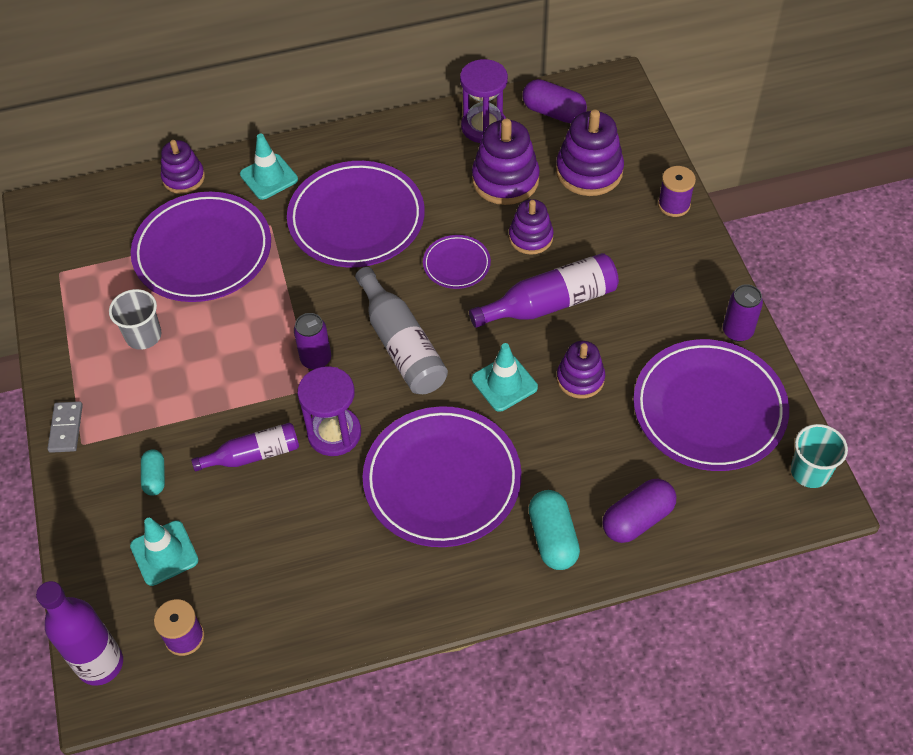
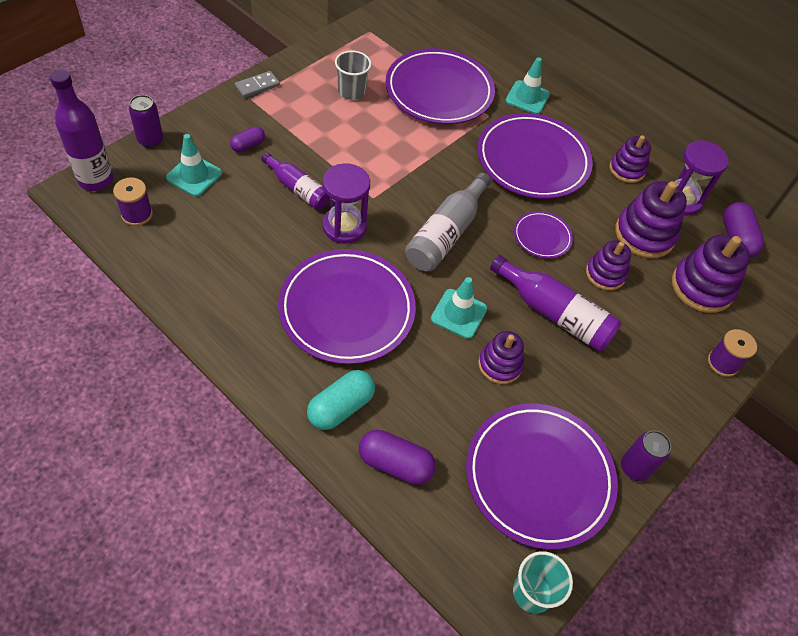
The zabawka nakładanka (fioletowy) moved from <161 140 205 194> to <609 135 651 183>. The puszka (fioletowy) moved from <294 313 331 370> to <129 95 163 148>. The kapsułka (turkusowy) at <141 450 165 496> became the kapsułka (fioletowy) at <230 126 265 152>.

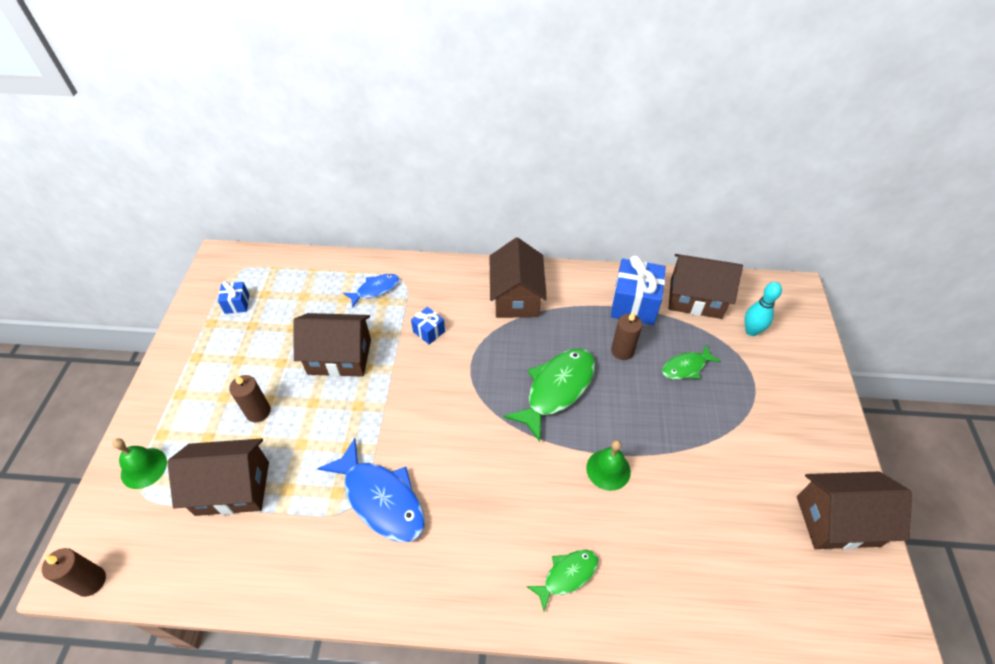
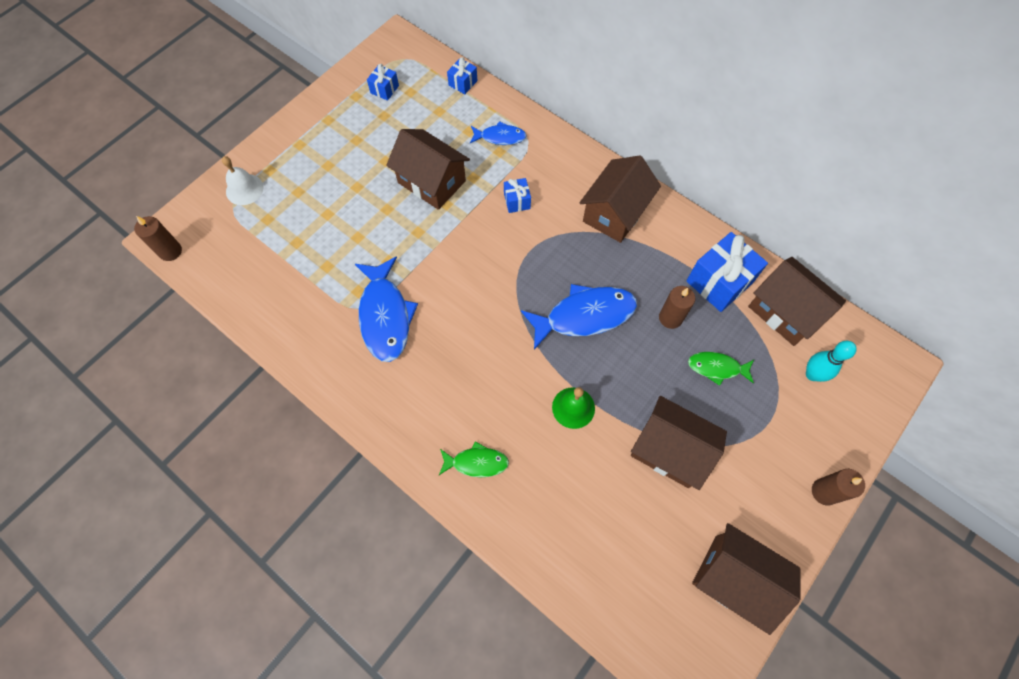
The prezent (niebieski) at <447 57 477 94> appeared. The domek (brązowy) moved from <167 438 269 516> to <631 396 727 490>. The świeca (brązowy) moved from <229 375 271 422> to <812 469 865 506>. The dzwonek (zielony) at <112 438 167 489> became the dzwonek (biały) at <222 156 264 205>. The ryba (zielony) at <504 349 595 442> became the ryba (niebieski) at <521 284 637 350>.

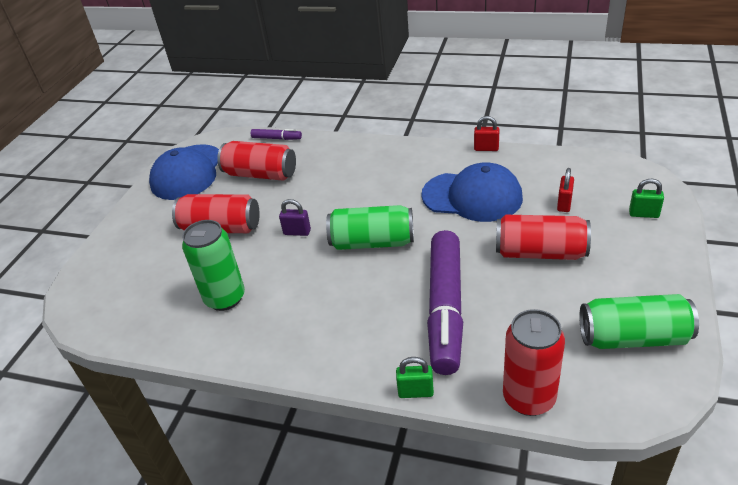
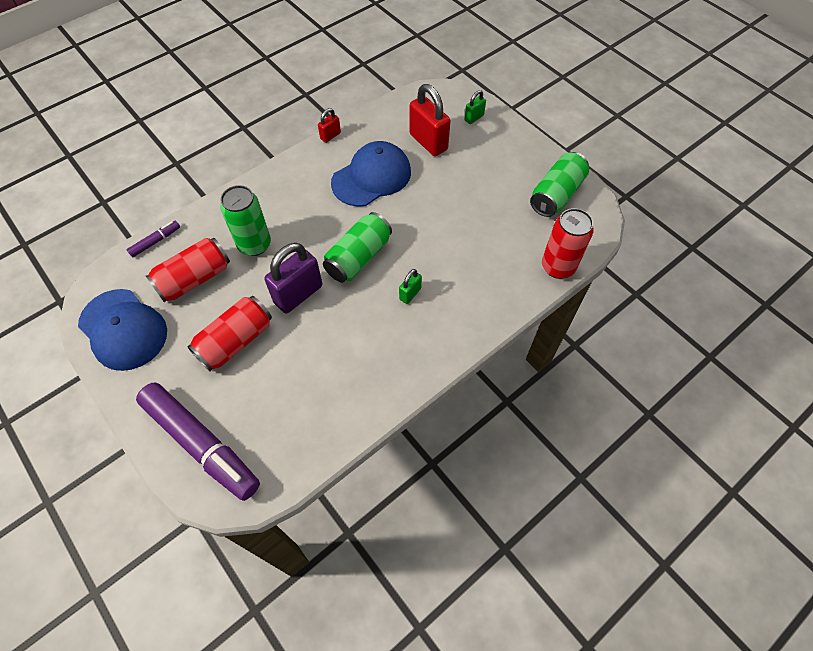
The puszka (czerwony) at <496 215 591 260> disappeared. The puszka (zielony) moved from <182 220 245 311> to <220 185 271 256>. The kłódka (zielony) moved from <396 357 434 398> to <399 269 422 304>. The flamaster (fioletowy) moved from <427 230 463 375> to <136 383 260 501>. The kłódka (fioletowy) at <279 199 311 236> changed to 1.99 times the size. The kłódka (czerwony) at <557 168 574 212> changed to 1.99 times the size.

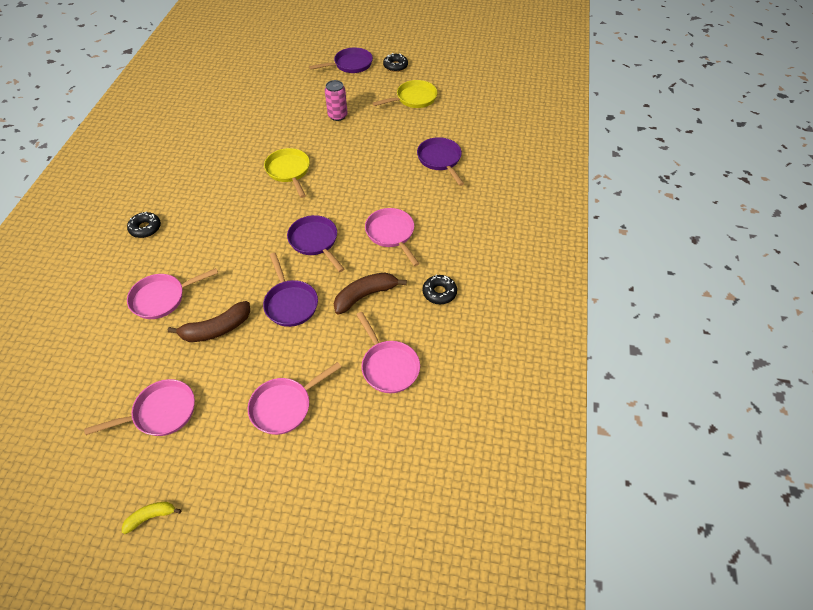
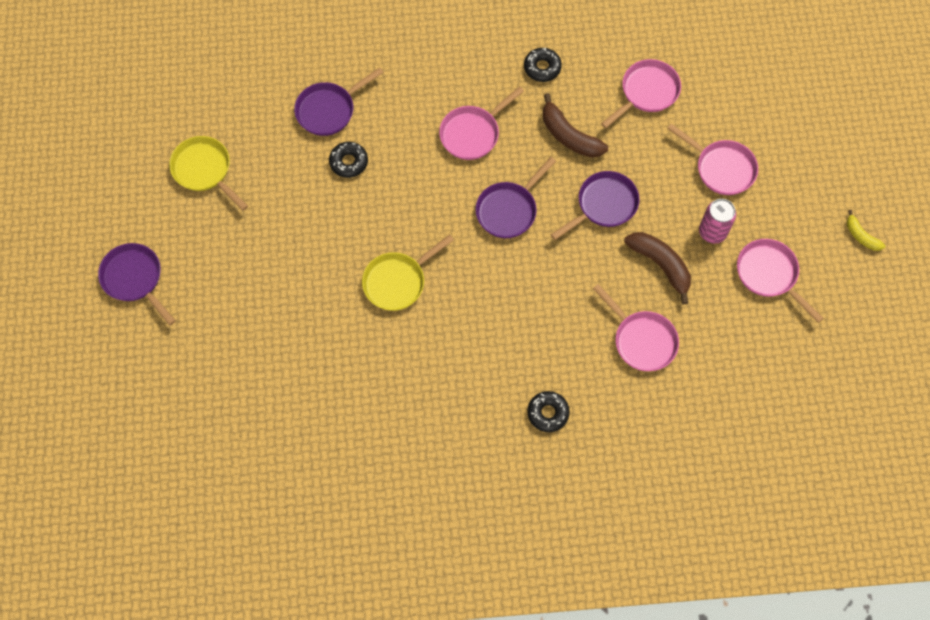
The puszka (różowy) moved from <325 80 348 121> to <699 199 736 244>. The donut (czarny) moved from <383 53 408 72> to <329 142 368 178>.

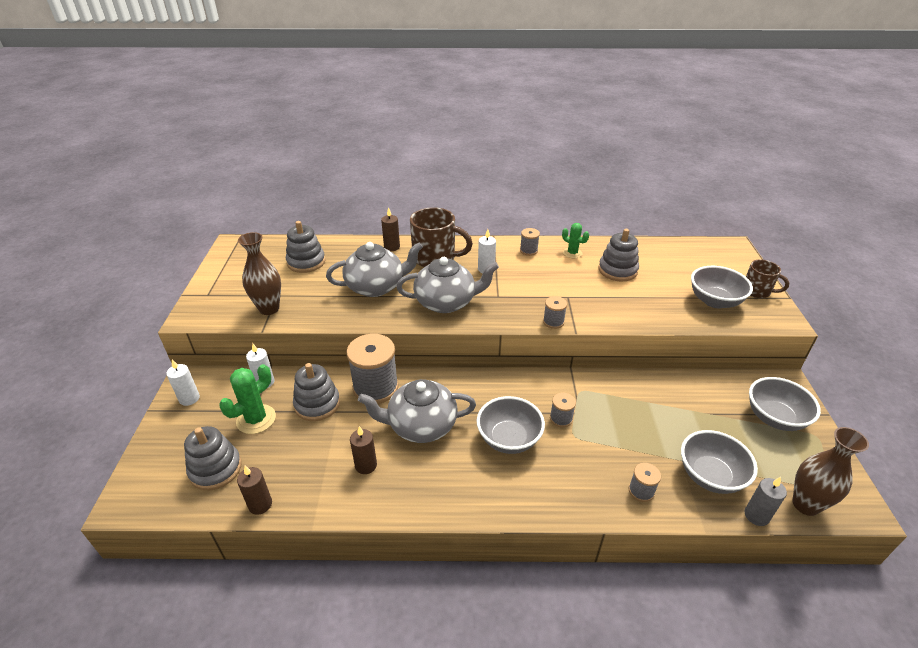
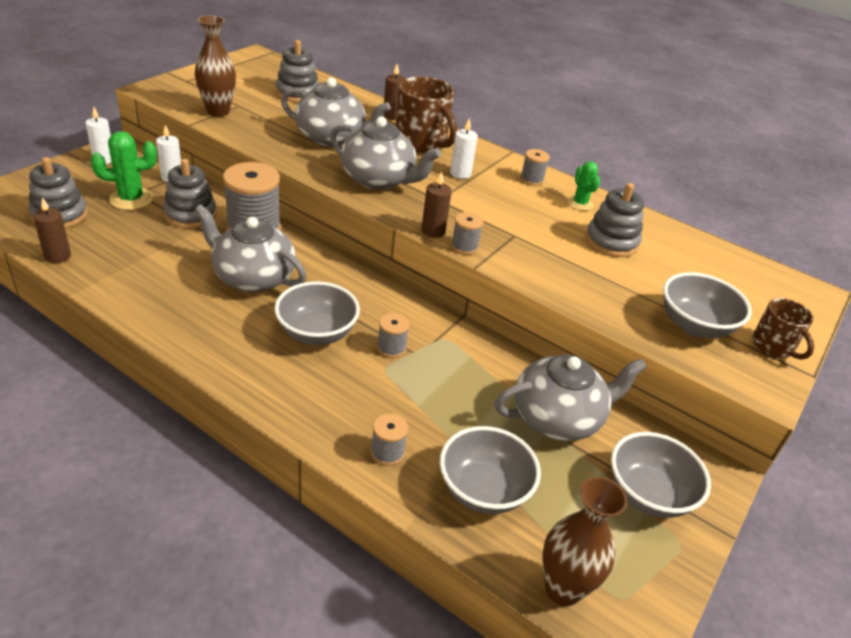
The świeca (szary) at <744 477 787 526> disappeared. The imbryk (szary) at <495 355 647 441> appeared. The świeca (brązowy) moved from <350 426 377 474> to <421 171 452 238>.

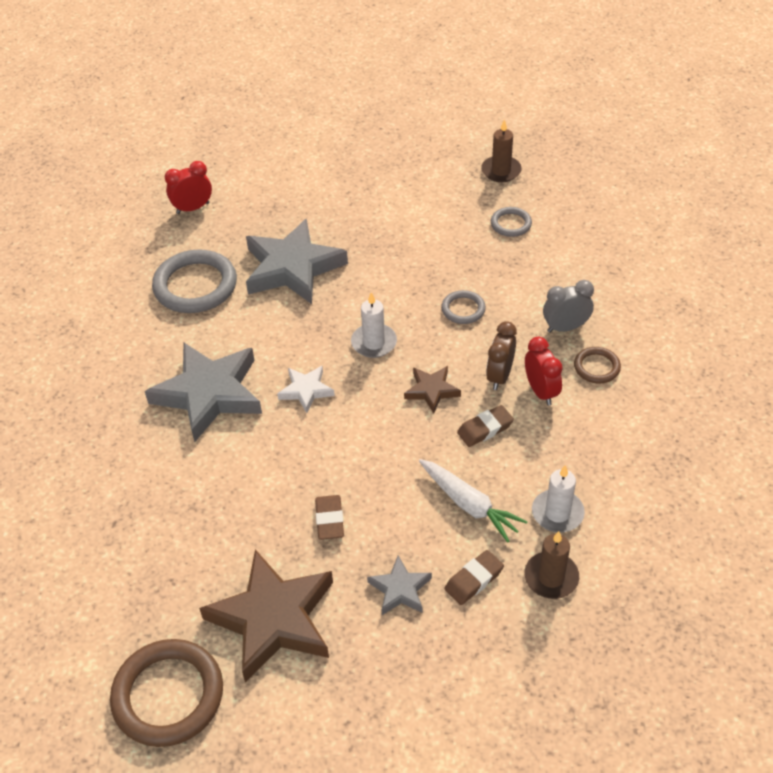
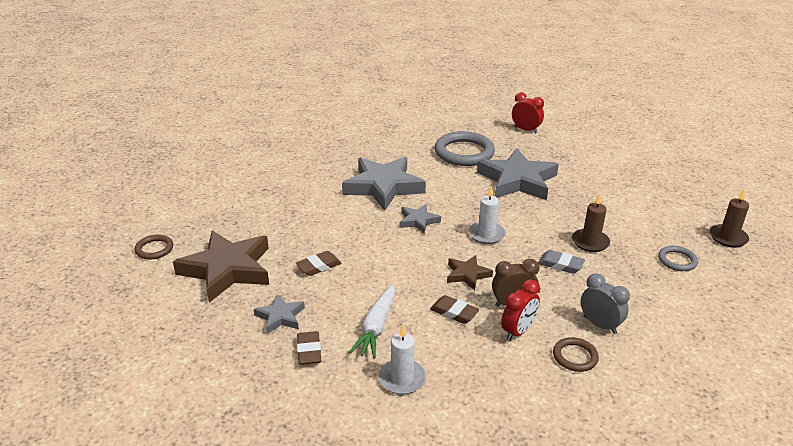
The świeca (brązowy) moved from <524 531 579 599> to <572 194 610 252>. The pierścień (szary) at <441 290 486 324> was replaced by the gumka do mazania (szary) at <538 250 585 273>. The gwiazda (biały) at <277 366 335 413> became the gwiazda (szary) at <400 204 441 234>. The gumka do mazania (brązowy) at <444 550 504 605> turned 60 degrees clockwise. The pierścień (brązowy) at <110 639 223 747> changed to 0.51 times the size.

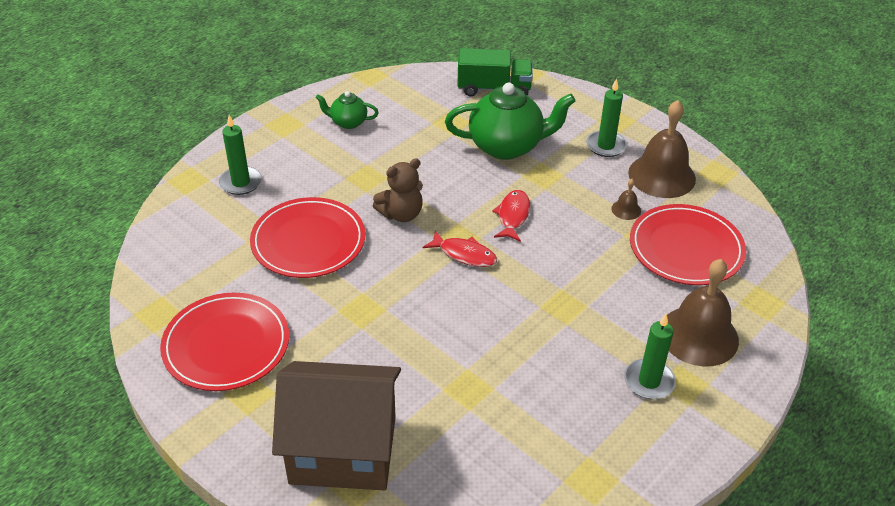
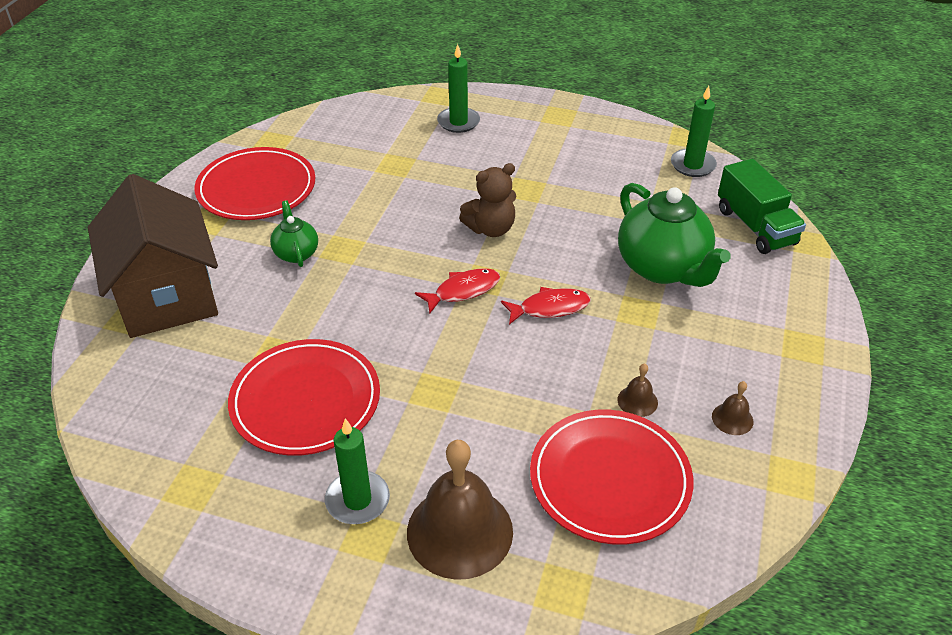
The talerz (czerwony) moved from <250 197 365 278> to <228 339 380 456>. The imbryk (zielony) moved from <315 91 379 129> to <270 200 318 267>. The świeca (zielony) moved from <586 79 627 157> to <671 86 717 177>. The miś (brązowy) at <373 158 423 222> turned 60 degrees counterclockwise. The ryba (czerwony) at <423 230 497 267> turned 120 degrees counterclockwise. The dzwonek (brązowy) at <628 100 696 198> changed to 0.43 times the size.

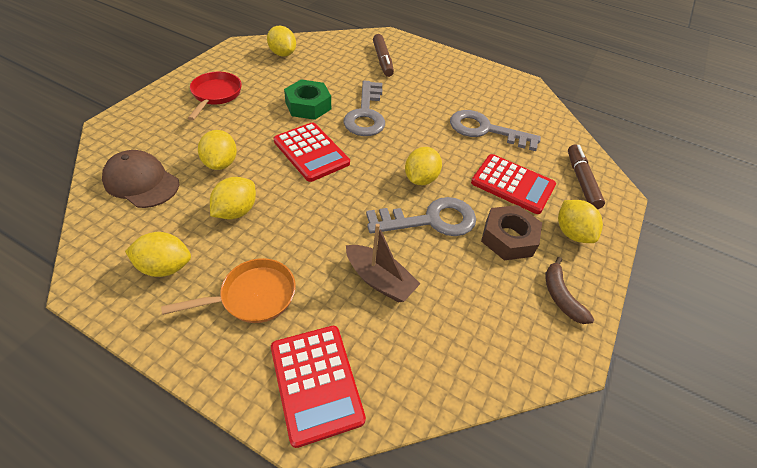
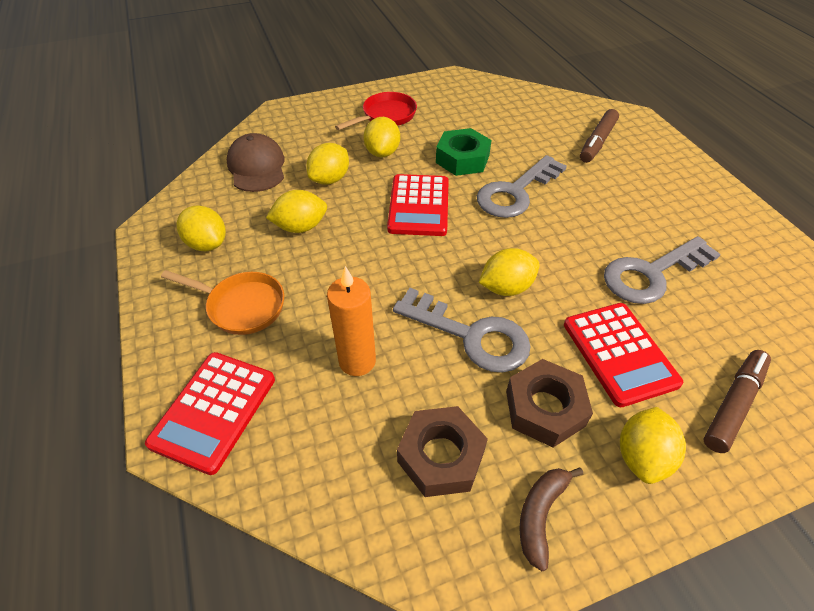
The nakrętka (brązowy) at <397 406 488 497> appeared. The cytryna (żółty) moved from <267 26 296 57> to <363 117 400 157>. The łódka (brązowy) at <346 224 420 302> was replaced by the świeca (pomarańczowy) at <327 266 376 376>. The klucz (szary) at <450 110 541 151> turned 90 degrees counterclockwise.

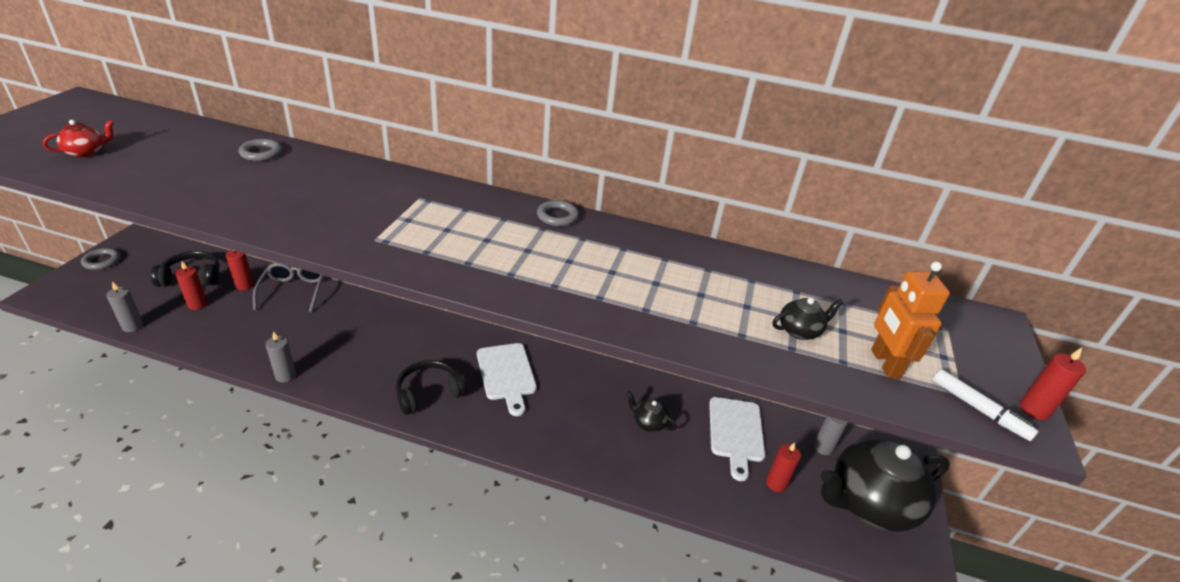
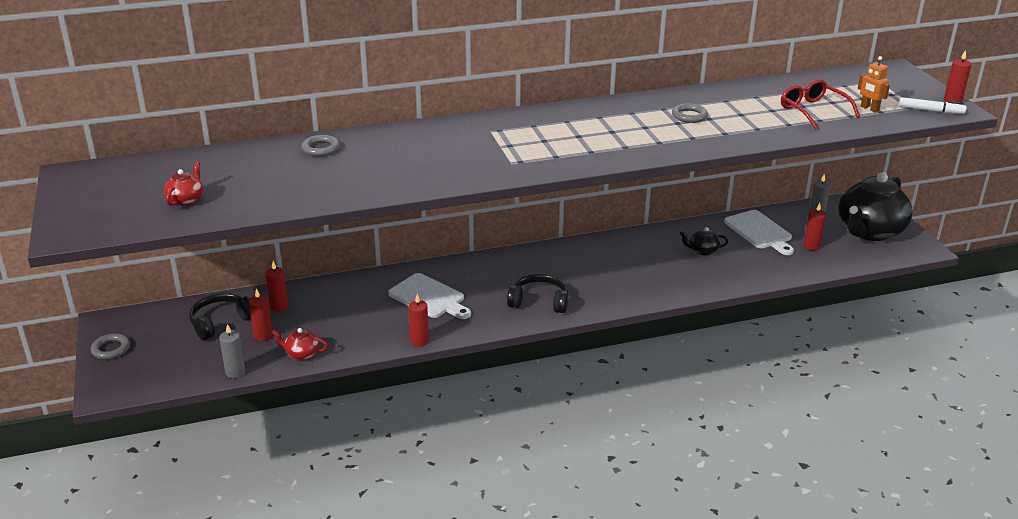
The okulary (szary) at <253 263 324 312> disappeared. The imbryk (czerwony) at <272 328 328 360> appeared. The deska do krojenia (biały) moved from <477 343 537 416> to <388 273 471 319>. The pierścień (szary) moved from <537 200 579 227> to <672 103 708 123>. The imbryk (czarny) at <772 298 843 340> was replaced by the okulary (czerwony) at <781 79 860 130>. The świeca (szary) at <266 331 296 383> became the świeca (czerwony) at <408 294 429 347>. The słuchawki (czarny) at <396 360 467 415> turned 75 degrees clockwise. The robot (pomarańczowy) at <871 262 950 378> changed to 0.66 times the size.

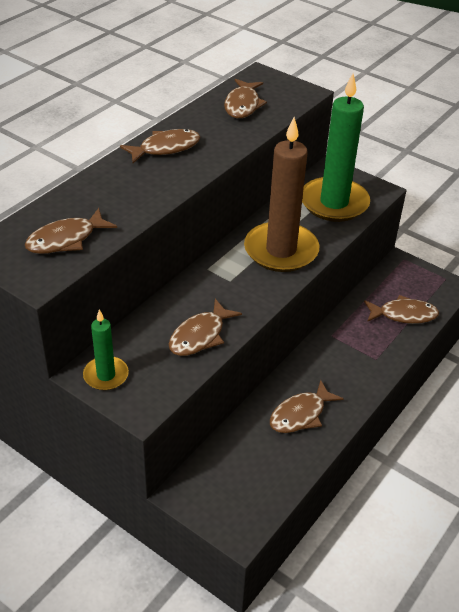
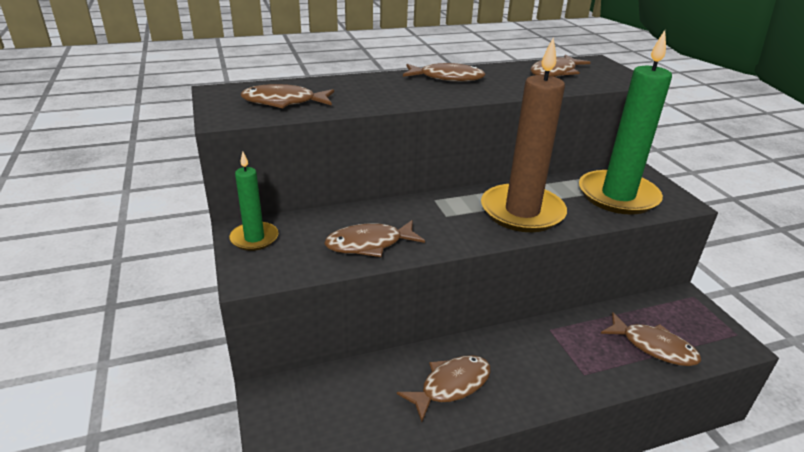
The ryba (brązowy) at <270 380 344 433> turned 150 degrees clockwise.

